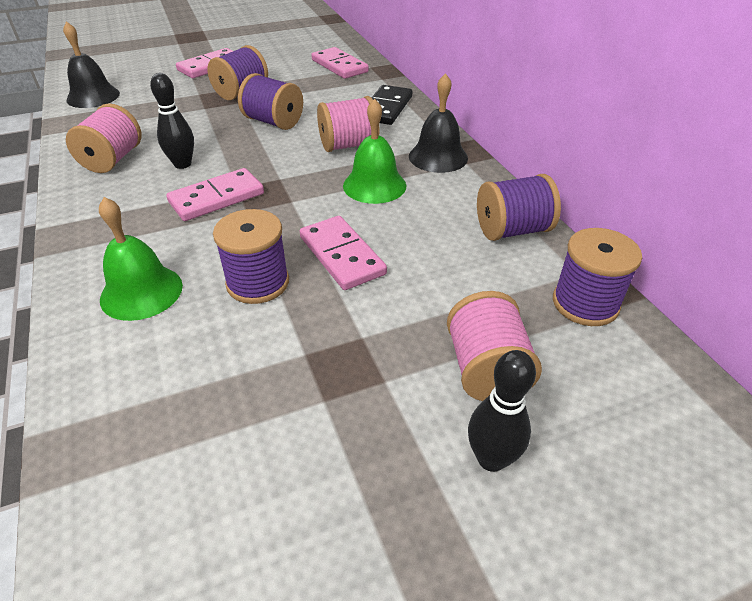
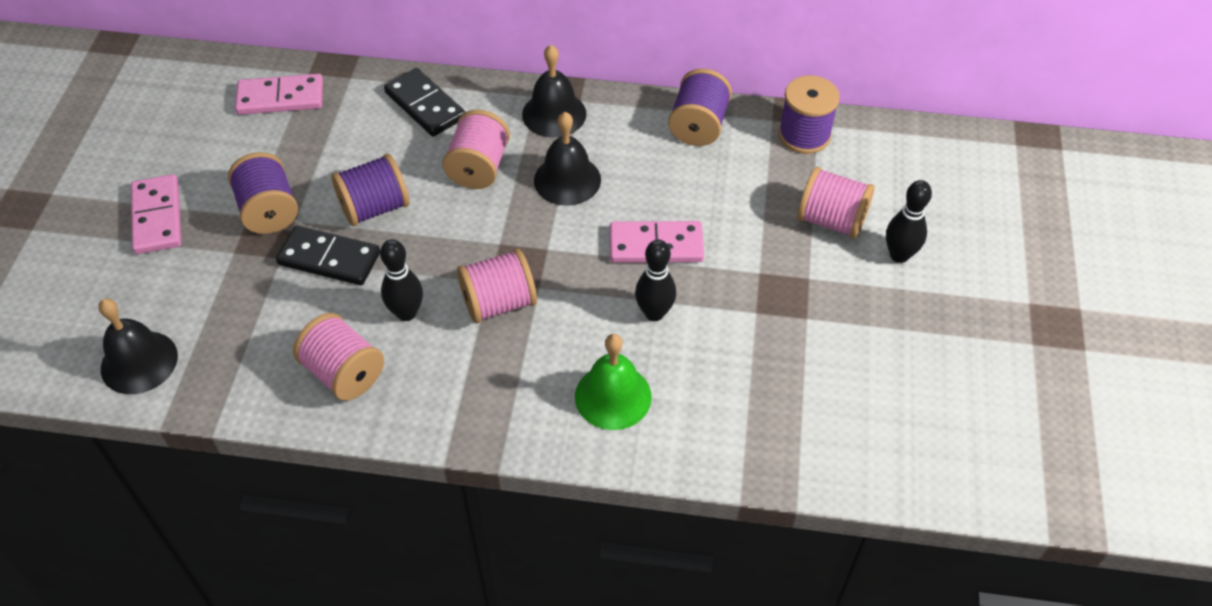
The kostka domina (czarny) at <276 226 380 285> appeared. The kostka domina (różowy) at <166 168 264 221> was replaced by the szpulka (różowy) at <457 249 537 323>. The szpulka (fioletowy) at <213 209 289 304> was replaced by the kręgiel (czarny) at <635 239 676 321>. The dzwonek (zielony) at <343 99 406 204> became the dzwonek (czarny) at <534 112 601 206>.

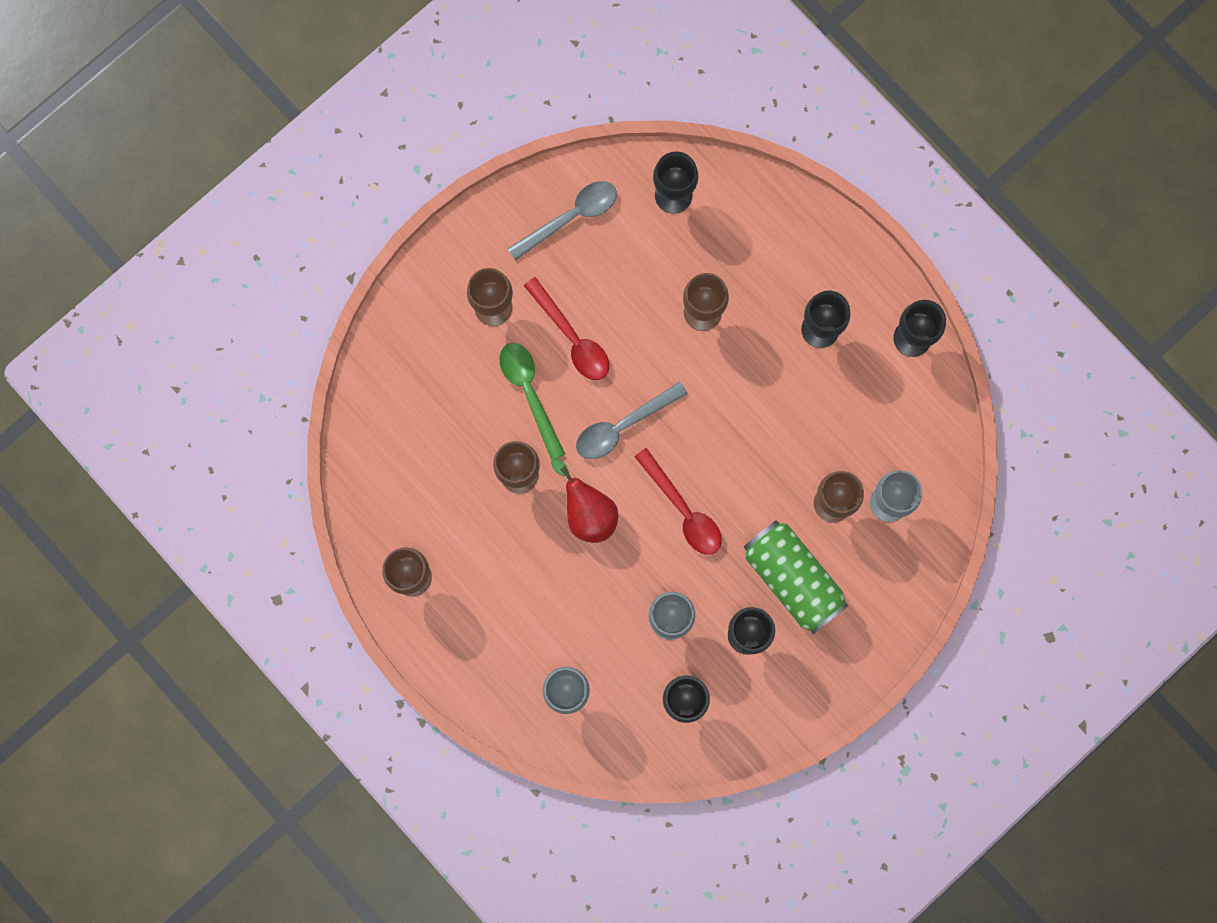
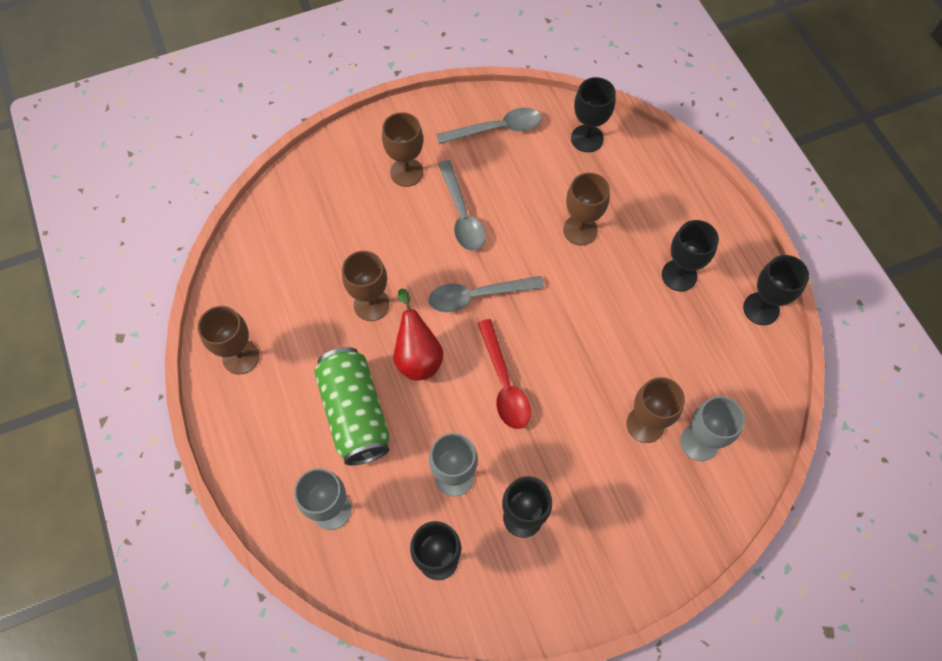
The łyżka (zielony) at <499 343 565 460> disappeared. The puszka (zielony) moved from <744 520 849 634> to <314 347 390 465>. The łyżka (czerwony) at <524 277 609 380> became the łyżka (szary) at <438 160 485 251>.

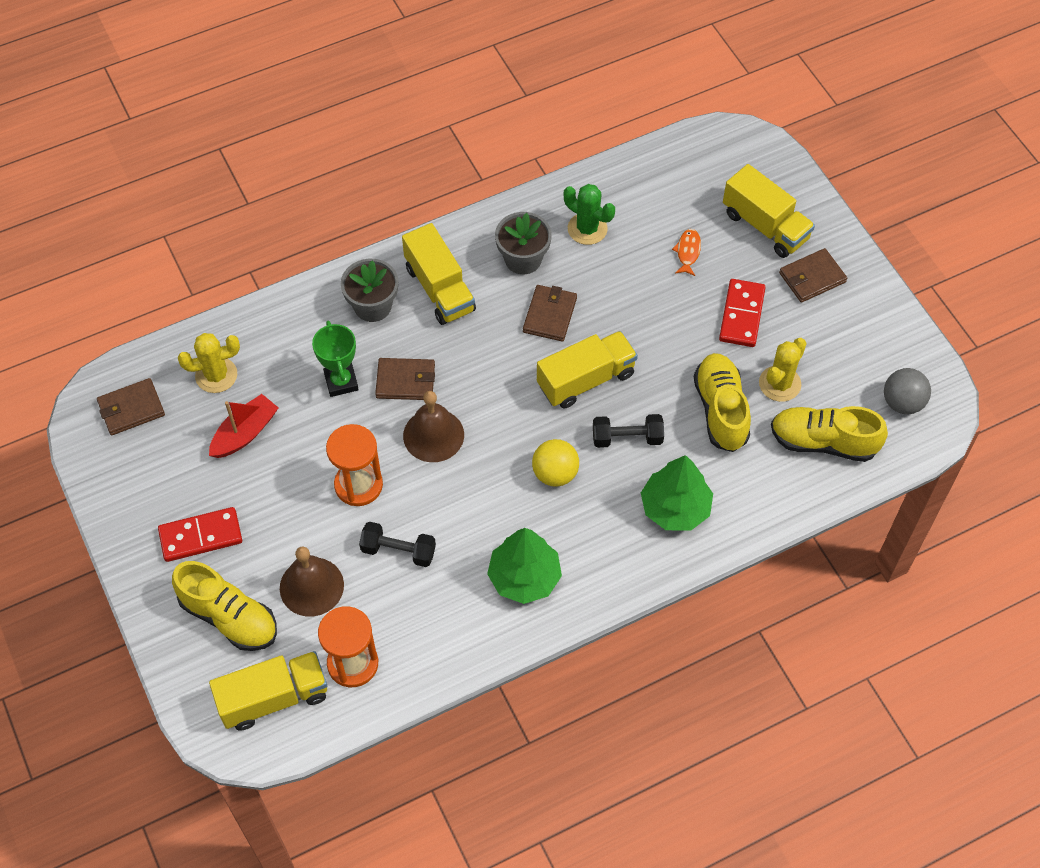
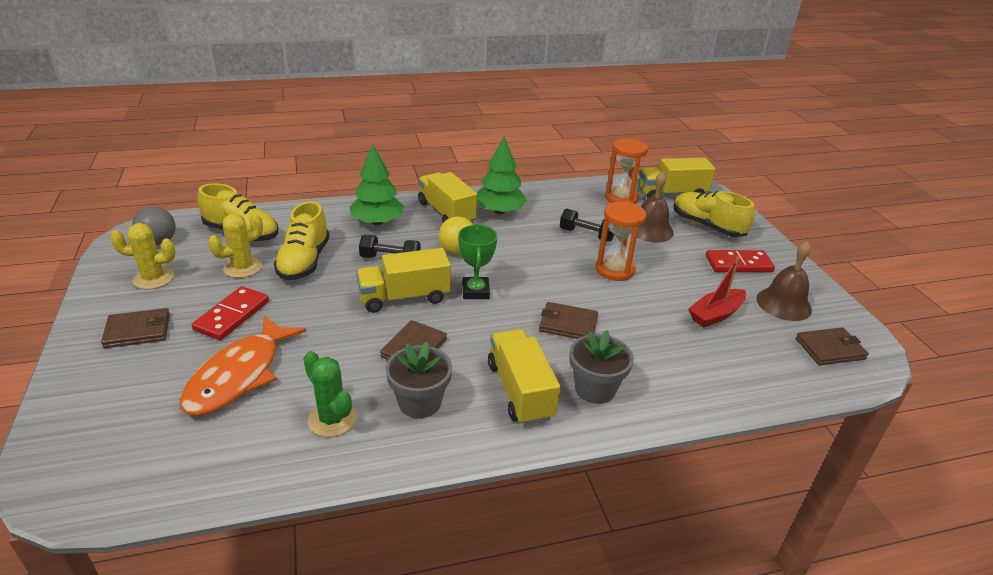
The kaktus (żółty) moved from <178 333 240 393> to <110 223 176 290>. The puchar (zielony) moved from <312 321 359 397> to <458 225 498 299>. The dzwonek (brązowy) moved from <403 391 464 462> to <756 241 812 321>. The ciężarówka (żółty) moved from <723 164 815 258> to <418 172 478 223>. The ryba (pomarańczowy) at <672 229 701 276> changed to 2.36 times the size.

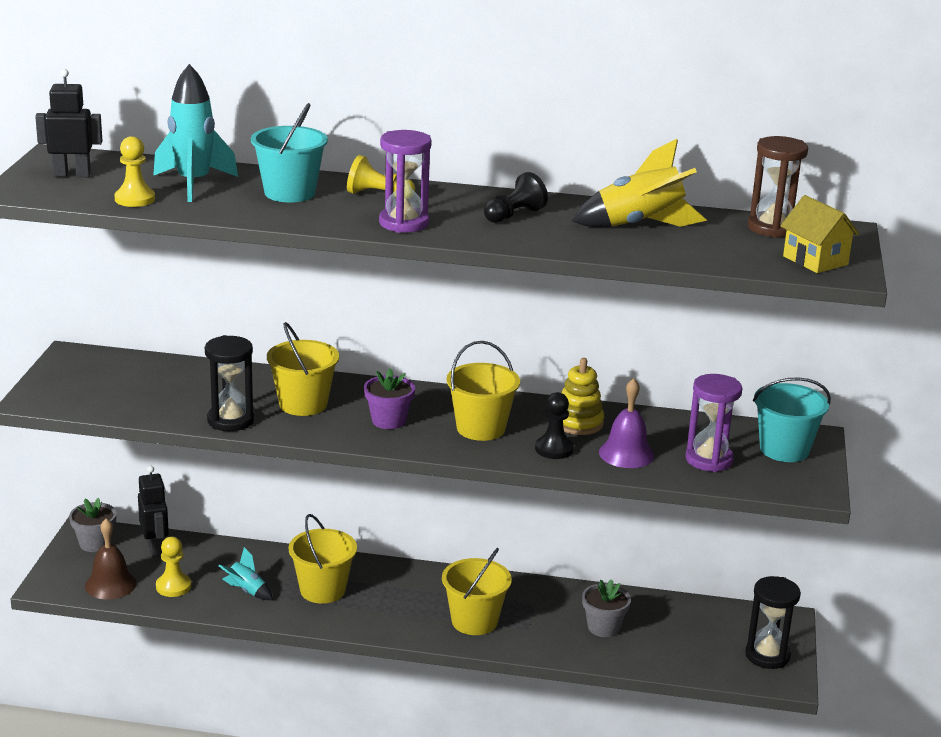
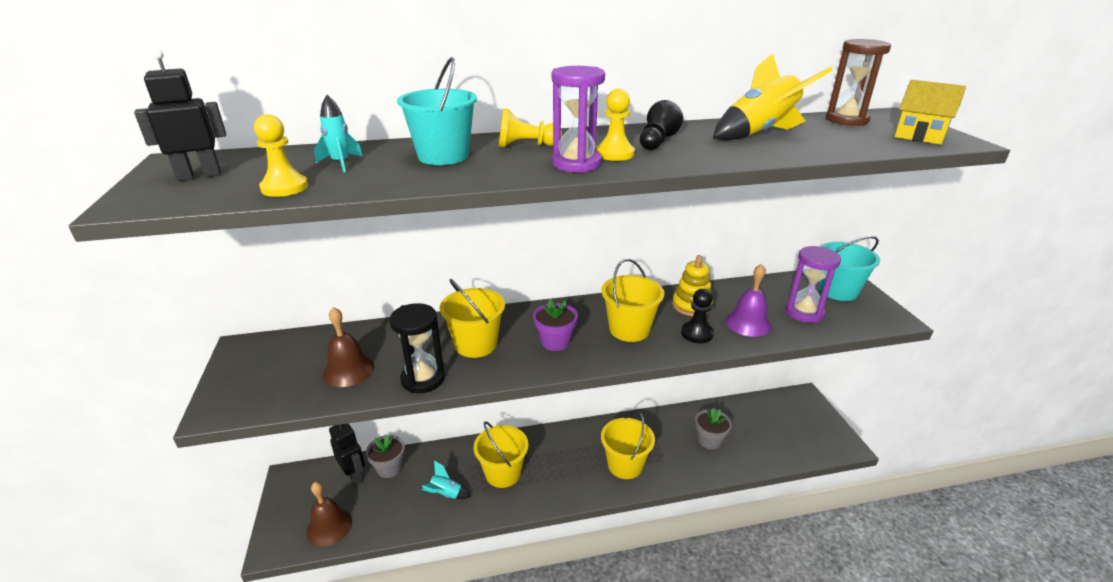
The klepsydra (czarny) at <745 576 801 669> disappeared. The dzwonek (brązowy) at <323 307 375 387> appeared. The doniczka (szary) moved from <69 498 116 552> to <366 435 405 478>. The pionek (żółty) moved from <156 537 191 597> to <596 89 635 161>. The rakieta (turkusowy) at <153 64 238 202> changed to 0.53 times the size.

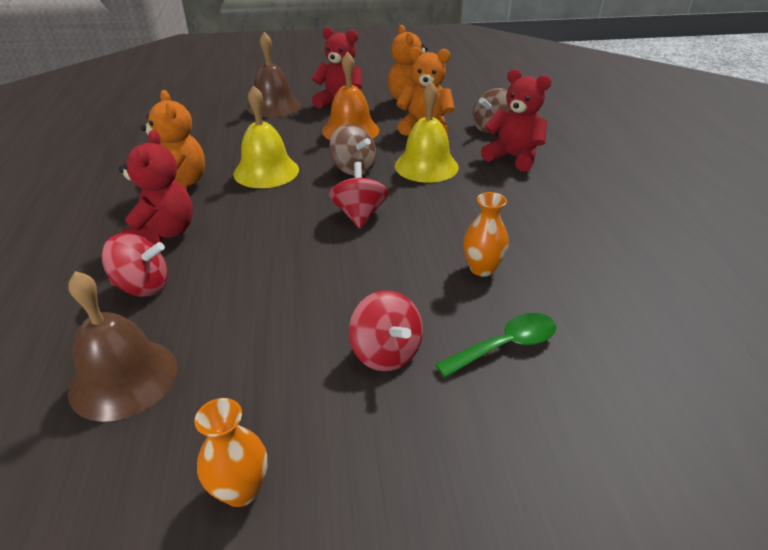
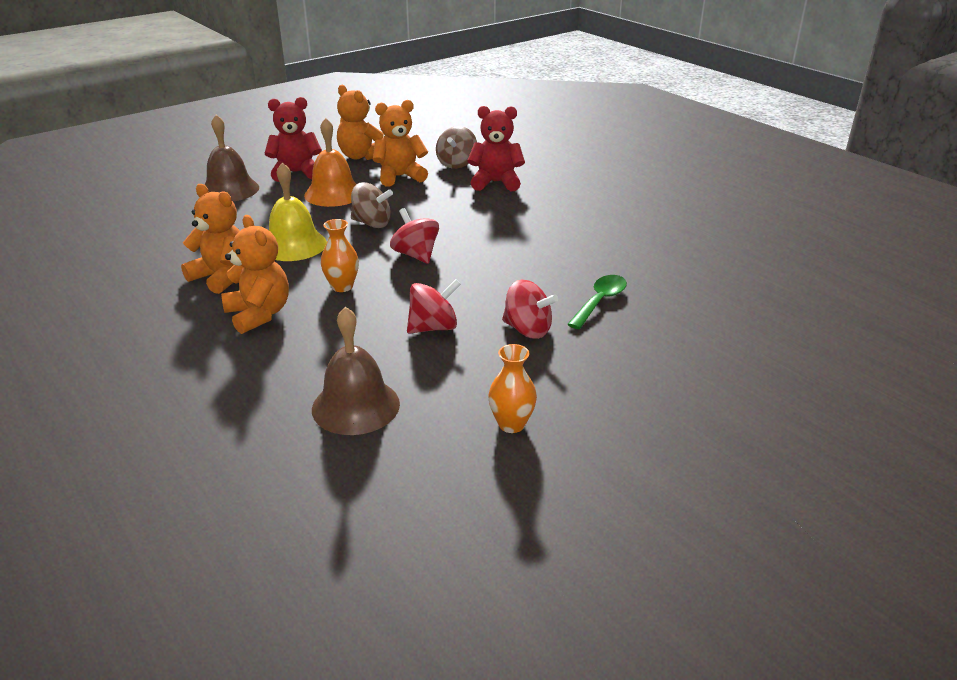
The dzwonek (żółty) at <395 81 459 183> disappeared. The bączek (czerwony) moved from <101 233 168 297> to <407 279 461 334>. The wazon (pomarańczowy) moved from <463 192 509 277> to <320 219 359 292>. The miś (czerwony) at <119 130 193 245> became the miś (pomarańczowy) at <221 215 289 334>.

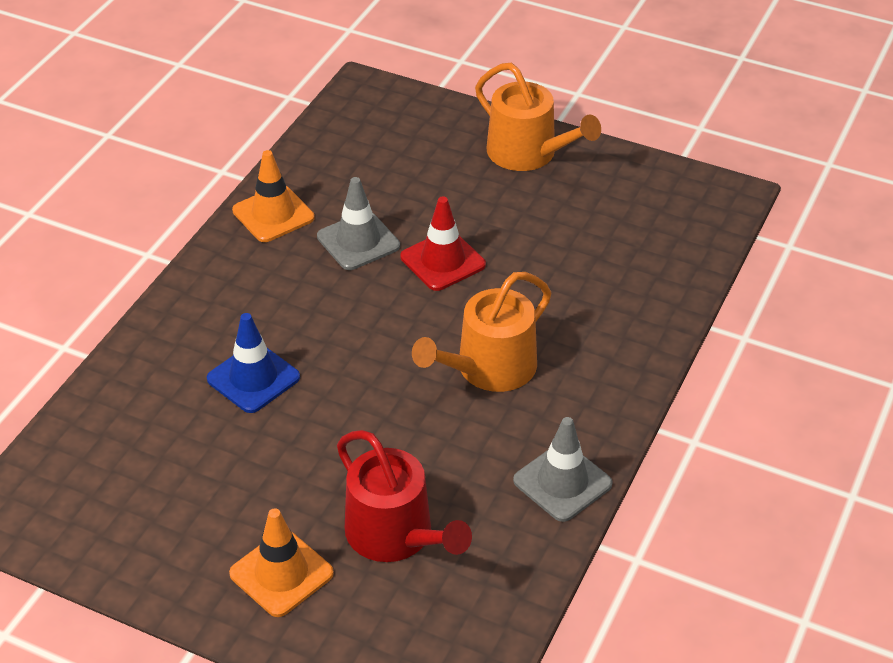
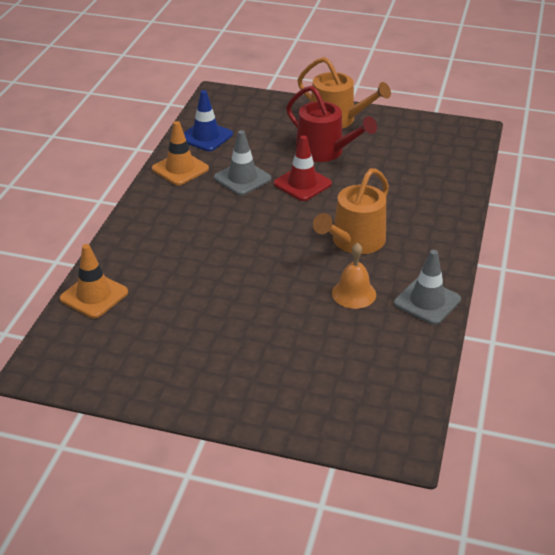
The dzwonek (pomarańczowy) at <332 243 376 309> appeared. The pachołek (niebieski) moved from <207 313 300 413> to <184 90 233 151>. The pachołek (pomarańczowy) moved from <229 508 334 617> to <60 244 128 318>. The konewka (czerwony) moved from <337 430 472 562> to <286 86 377 162>.

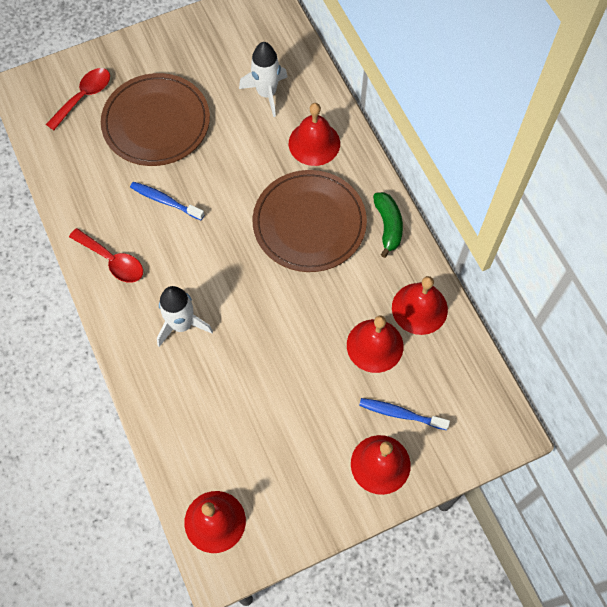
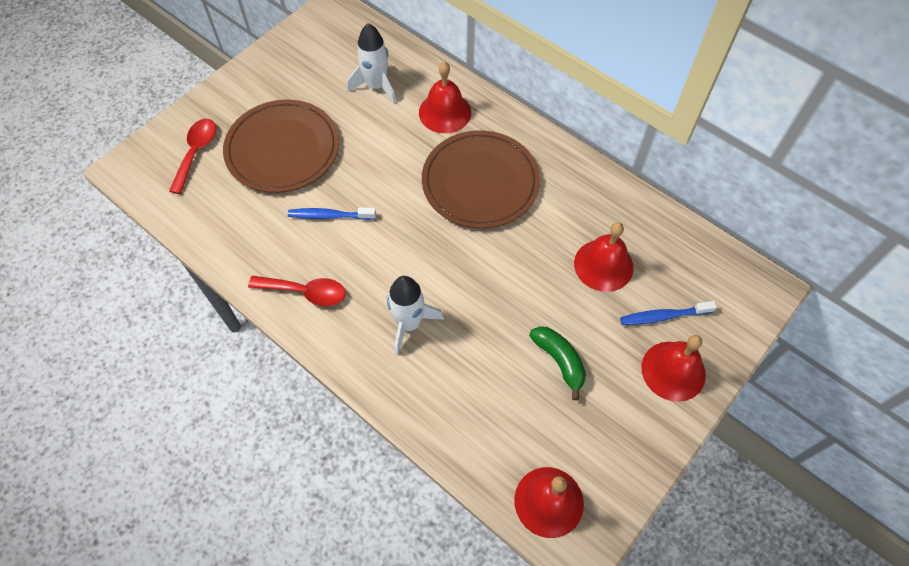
The dzwonek (czerwony) at <392 276 448 335> disappeared. The banan (zielony) moved from <373 192 403 258> to <529 326 586 400>.

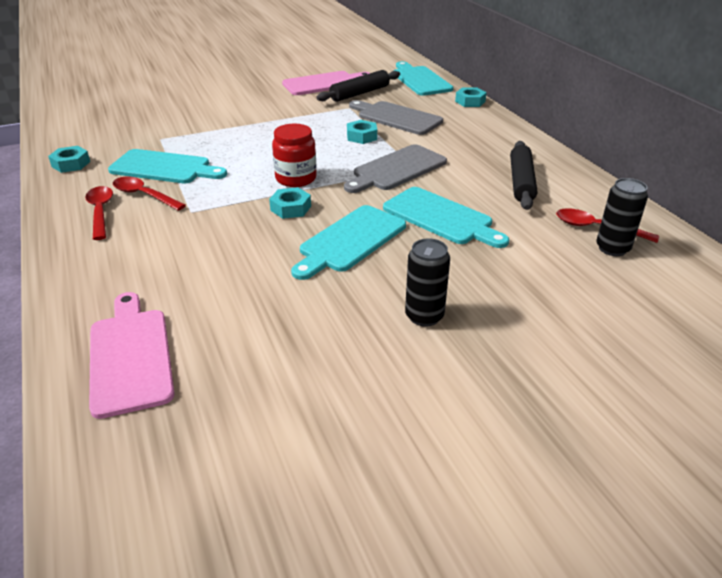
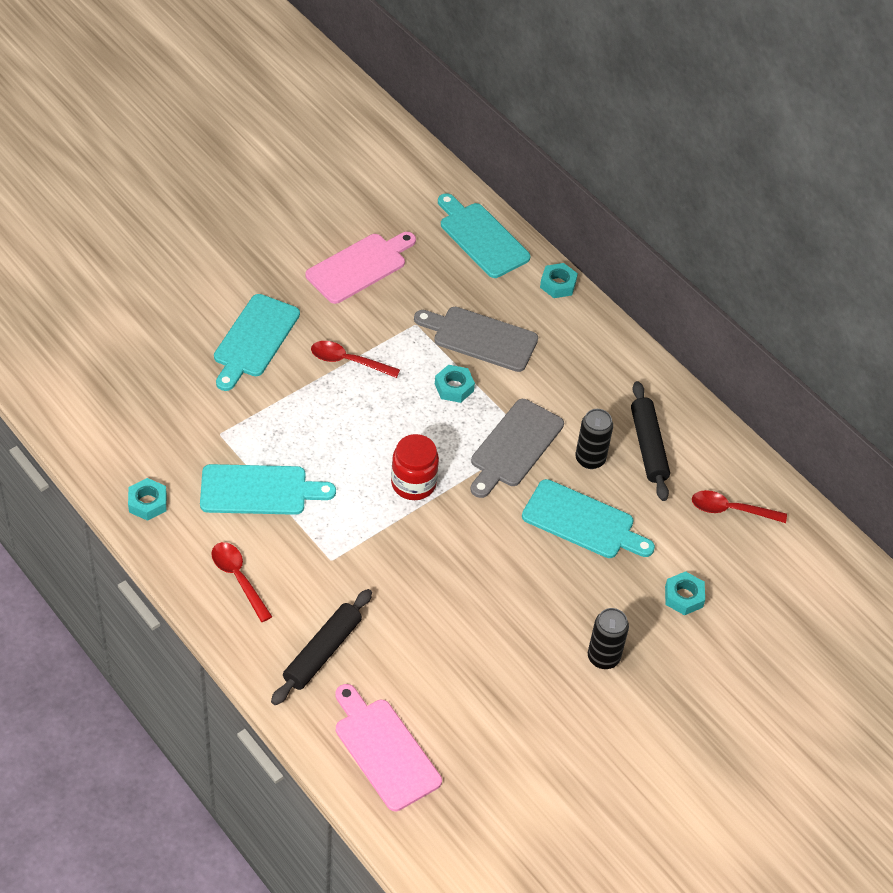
The łyżka (czerwony) moved from <113 176 186 211> to <311 341 400 378>. The nakrętka (turkusowy) moved from <269 187 311 219> to <665 571 705 615>. The deska do krojenia (turkusowy) moved from <291 205 406 280> to <214 294 300 391>. The wałek do ciasta (czarny) moved from <316 70 400 102> to <271 589 372 705>. The puszka (czarny) moved from <596 178 648 256> to <575 409 613 469>.

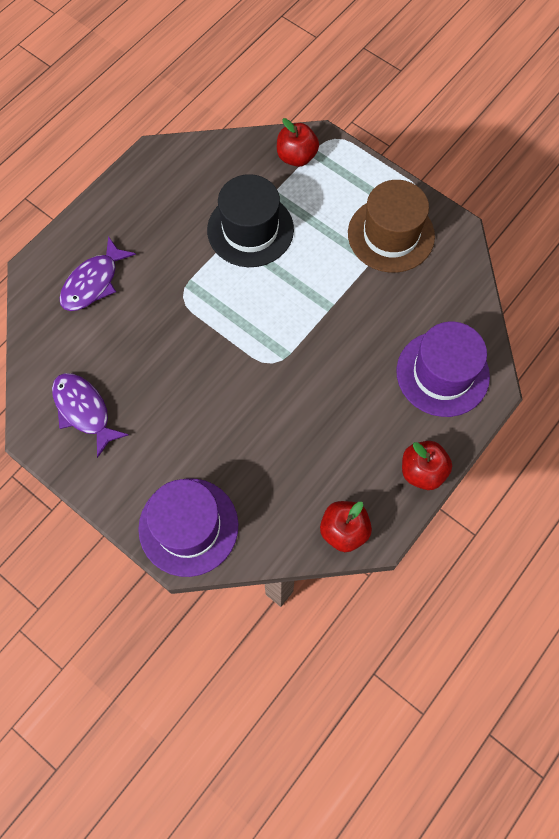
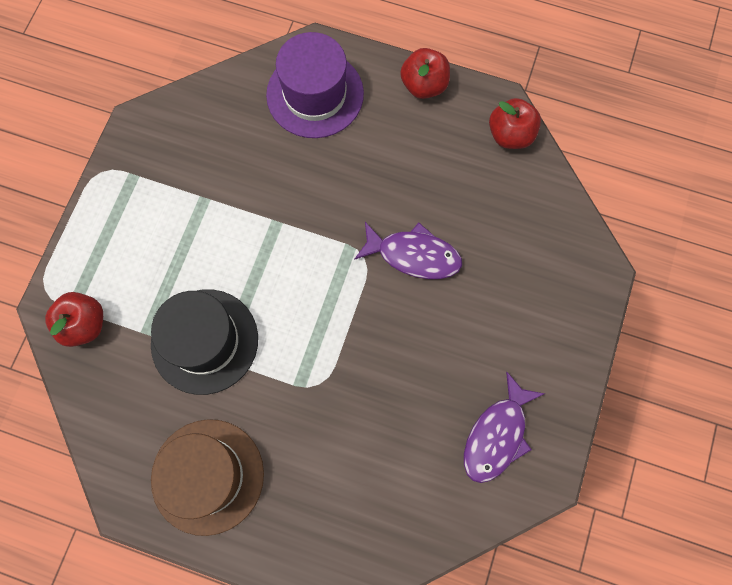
The kapelusz (fioletowy) at <138 478 238 577> disappeared. The ryba (fioletowy) moved from <59 236 136 311> to <354 222 462 279>. The kapelusz (brązowy) moved from <348 180 435 273> to <151 419 264 536>.

